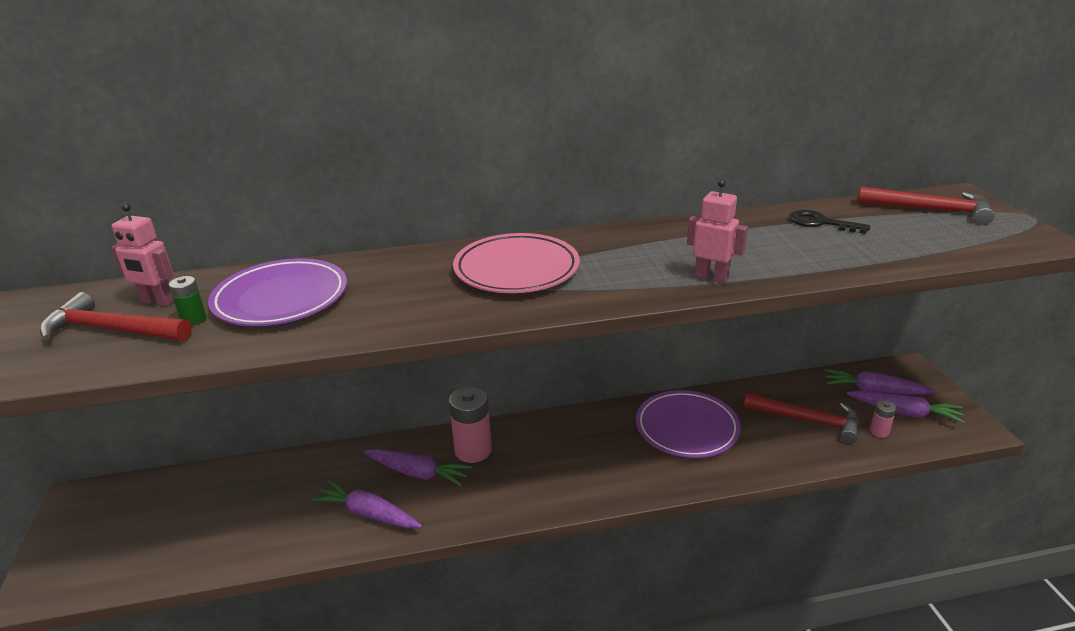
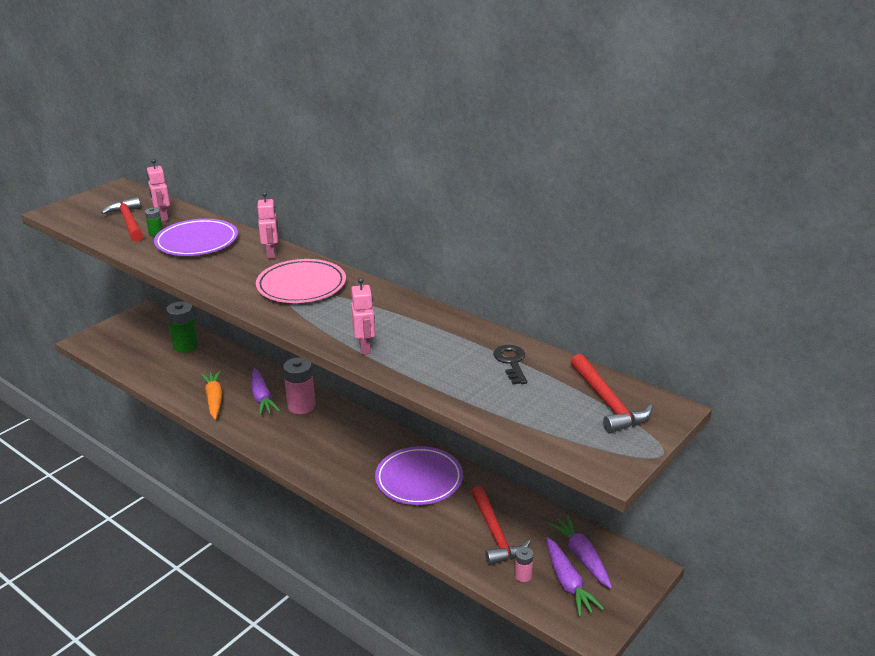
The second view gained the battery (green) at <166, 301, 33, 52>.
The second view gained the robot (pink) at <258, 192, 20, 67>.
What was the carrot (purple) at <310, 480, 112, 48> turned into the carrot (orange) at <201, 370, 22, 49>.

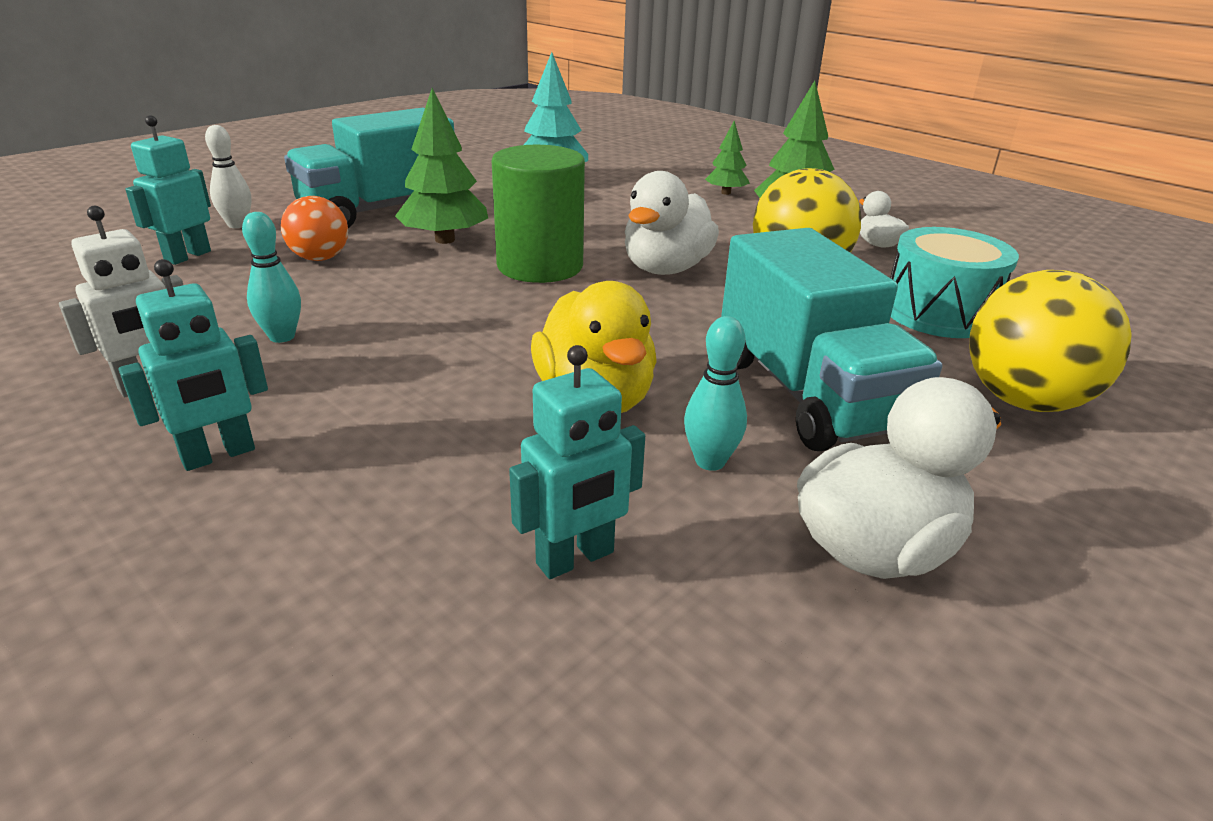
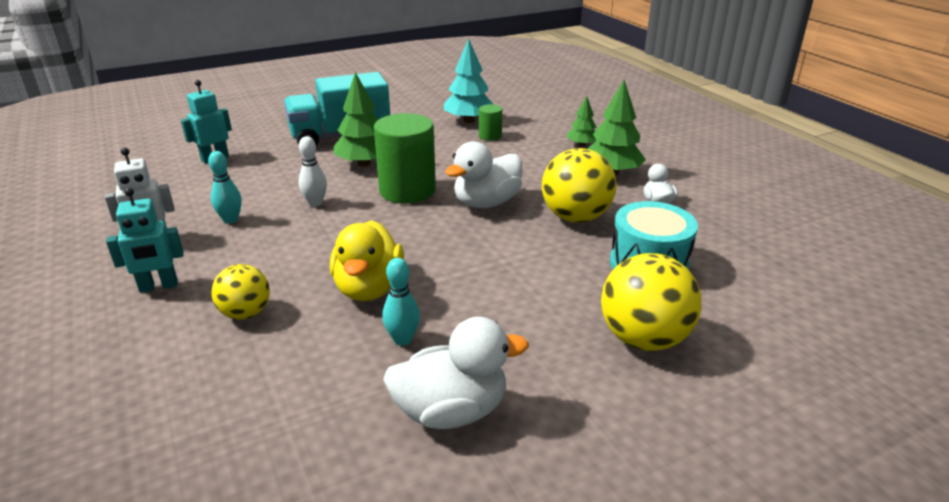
The second view lost the ball (orange) at <281, 196, 67, 65>.
The second view lost the robot (turquoise) at <509, 345, 136, 234>.
The second view lost the truck (turquoise) at <721, 228, 221, 223>.
The second view gained the ball (yellow) at <211, 264, 59, 56>.
The second view gained the cylinder (green) at <479, 104, 23, 37>.
The bowling pin (white) ended up elsewhere, having gone from <205, 125, 47, 103> to <299, 136, 28, 71>.

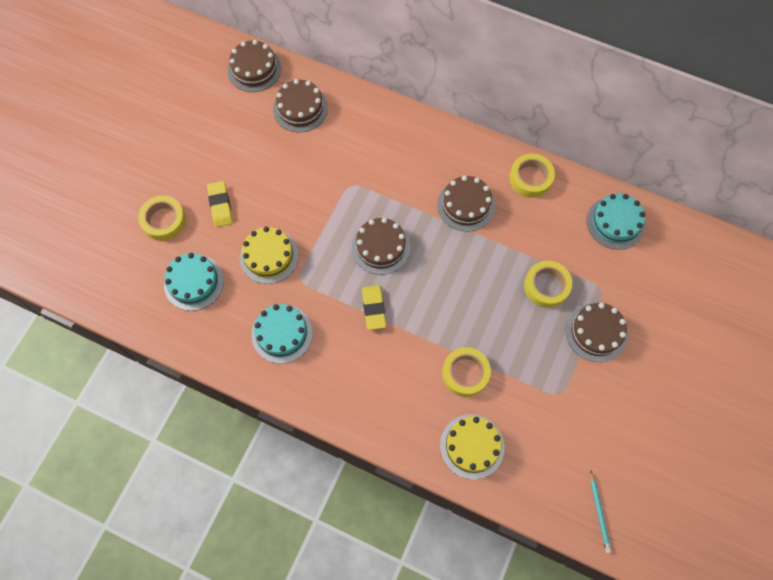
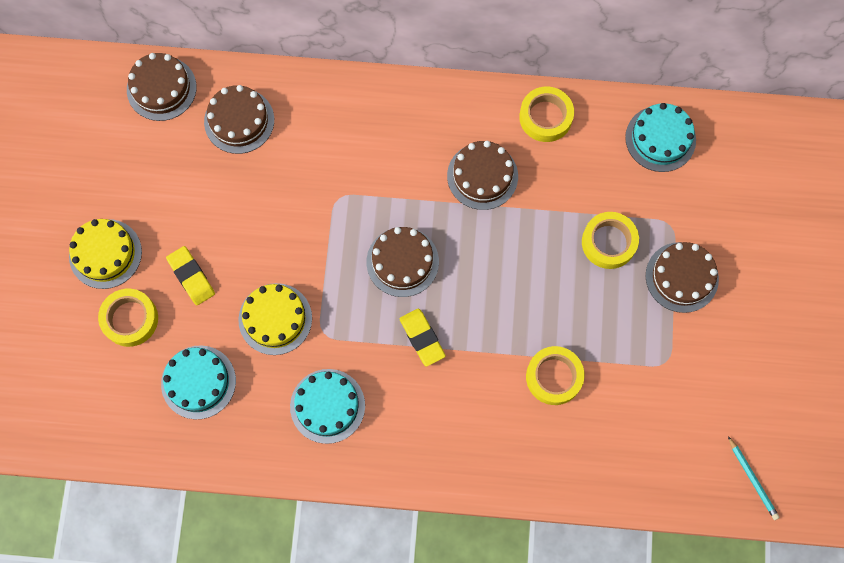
The cake (yellow) ended up elsewhere, having gone from <440, 414, 65, 65> to <69, 219, 73, 70>.

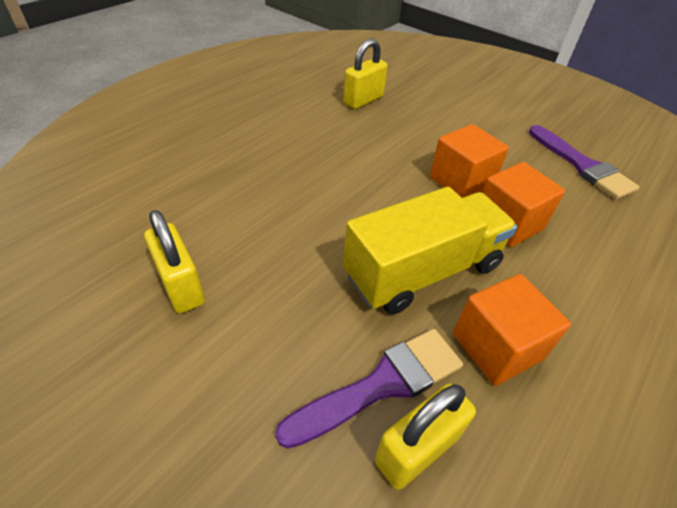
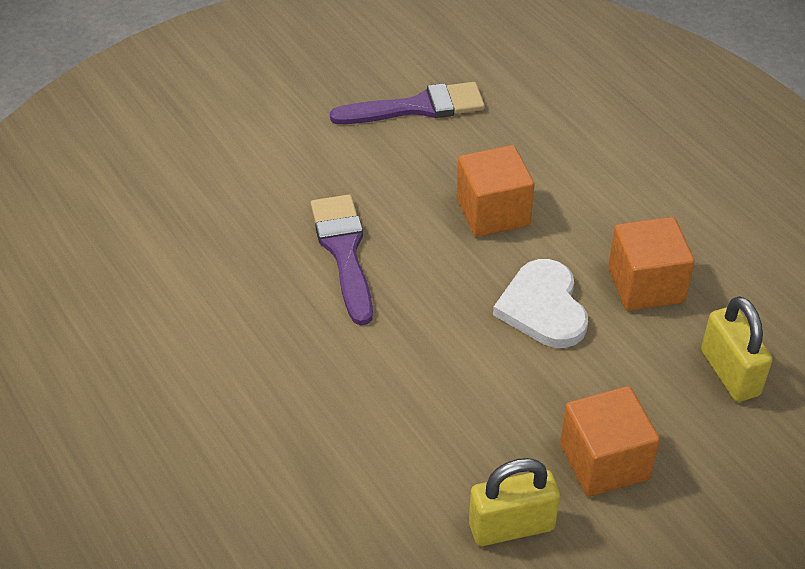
The second view lost the padlock (yellow) at <343, 39, 45, 70>.
The brush (purple) ended up elsewhere, having gone from <275, 329, 188, 120> to <311, 194, 62, 132>.
The cube (orange) ended up elsewhere, having gone from <430, 124, 79, 74> to <560, 386, 100, 111>.
Where the truck (yellow) stood at <343, 187, 174, 127>, the heart (white) came to stand at <493, 259, 95, 89>.

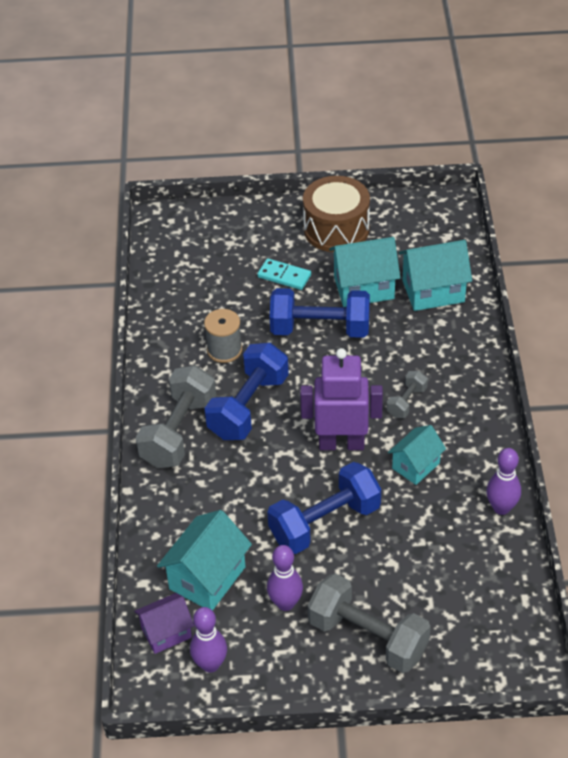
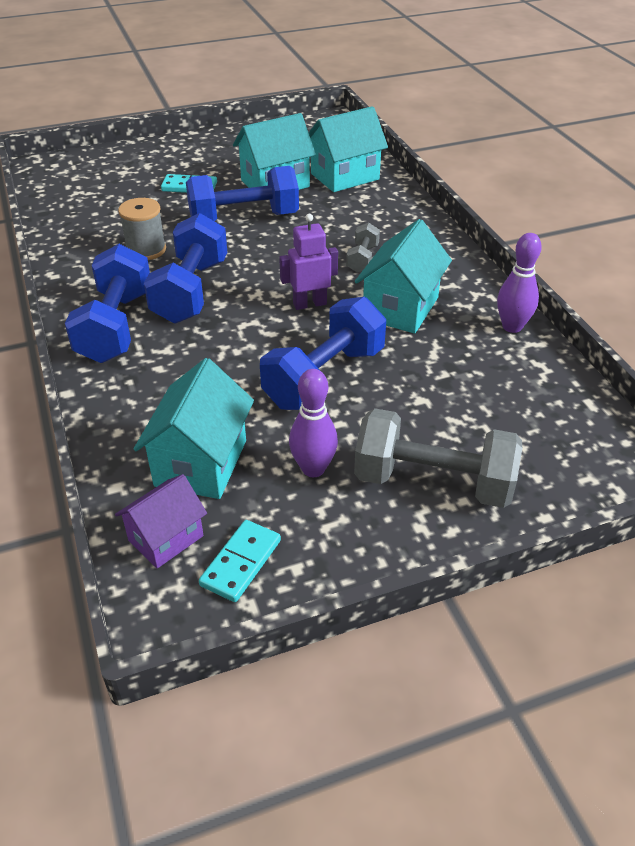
The second view lost the drum (brown) at <303, 176, 67, 76>.
Where the bowling pin (purple) stood at <190, 607, 37, 66>, the domino (turquoise) came to stand at <199, 520, 82, 82>.
What was the dumbbell (grey) at <136, 365, 80, 103> turned into the dumbbell (blue) at <65, 244, 85, 119>.
The size of the robot (purple) at <300, 348, 83, 102> changed by a factor of 0.62.
The size of the house (turquoise) at <388, 425, 58, 60> changed by a factor of 1.56.

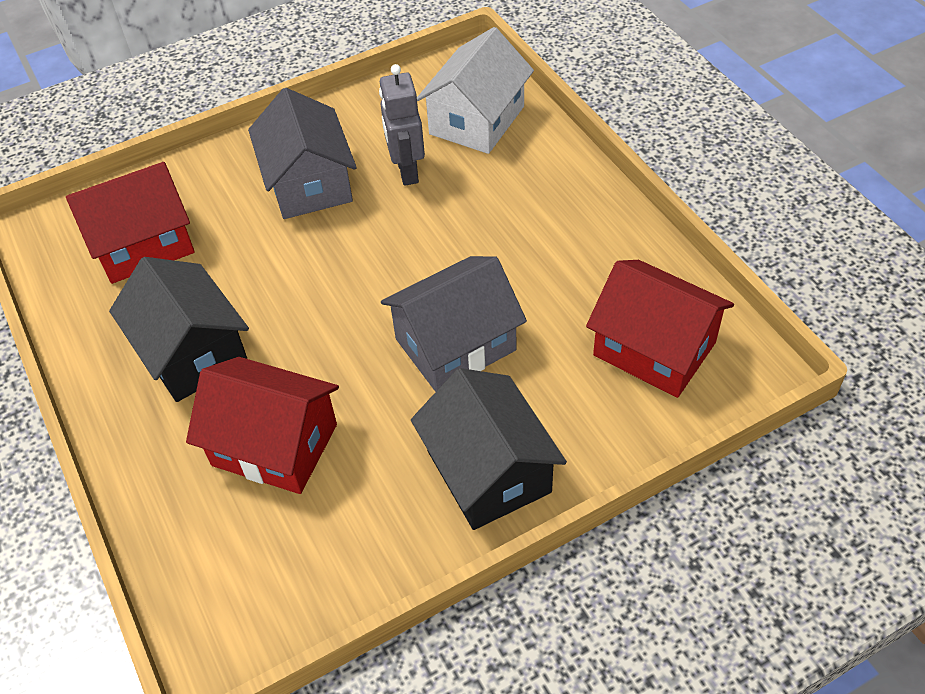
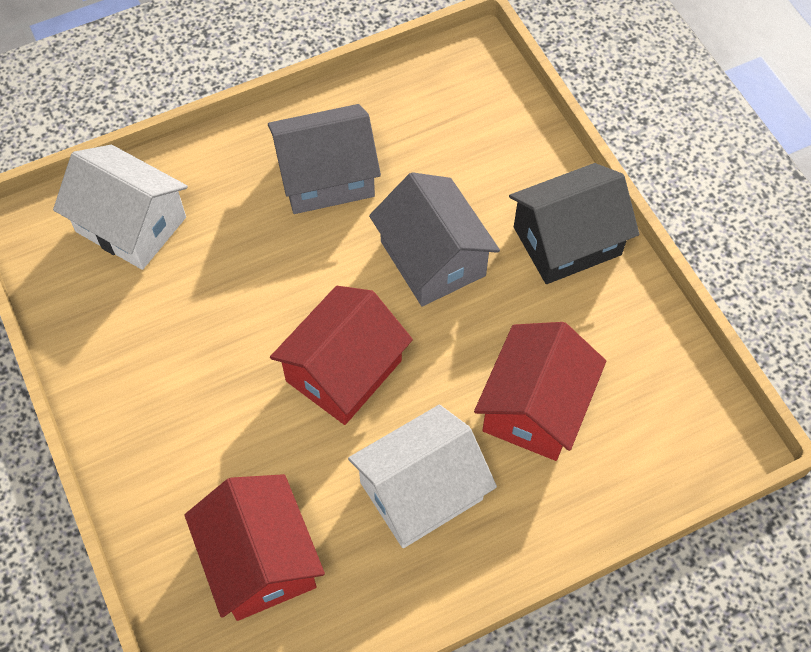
The second view lost the robot (grey) at <379, 64, 46, 122>.
The house (grey) ended up elsewhere, having gone from <248, 88, 109, 131> to <268, 104, 113, 110>.
The house (red) ended up elsewhere, having gone from <586, 260, 148, 138> to <270, 286, 143, 139>.
What was the house (black) at <109, 257, 140, 145> turned into the house (white) at <348, 405, 149, 143>.

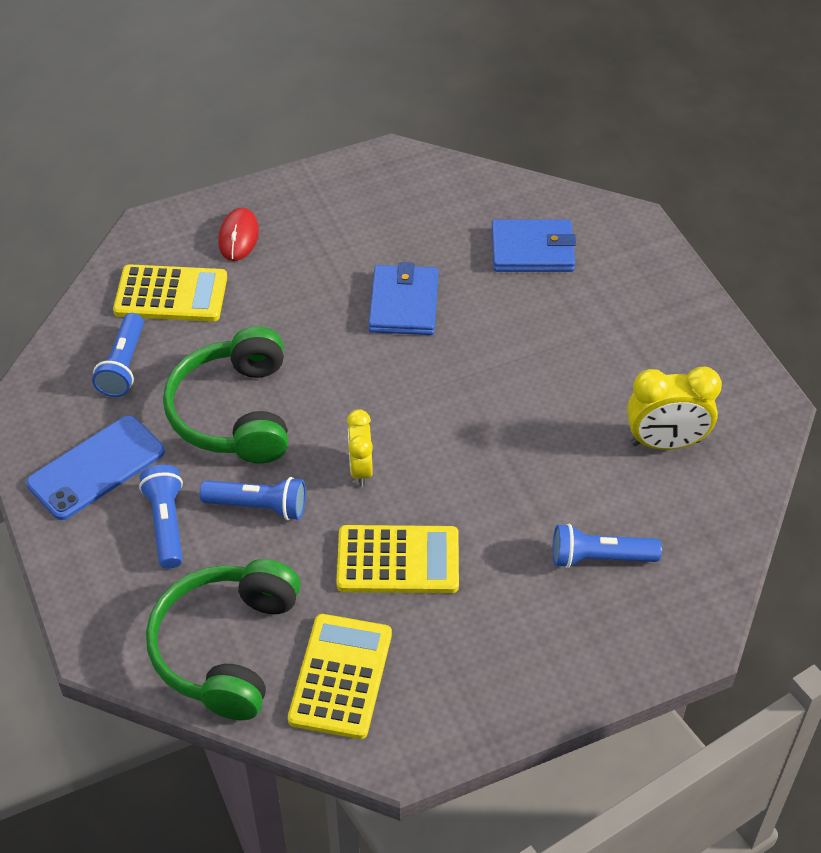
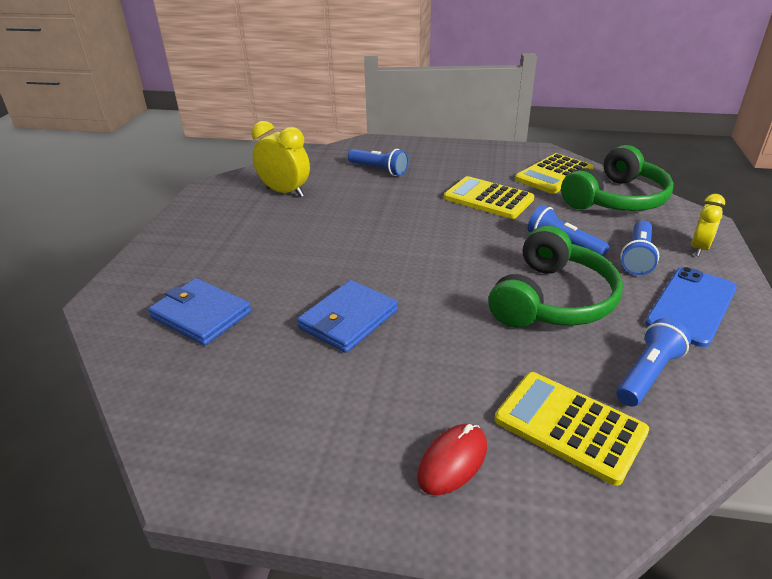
The clock (yellow) ended up elsewhere, having gone from <347, 409, 26, 78> to <691, 194, 34, 62>.
The phone (blue) at <26, 415, 139, 105> ended up facing another way, 45 degrees counterclockwise from before.

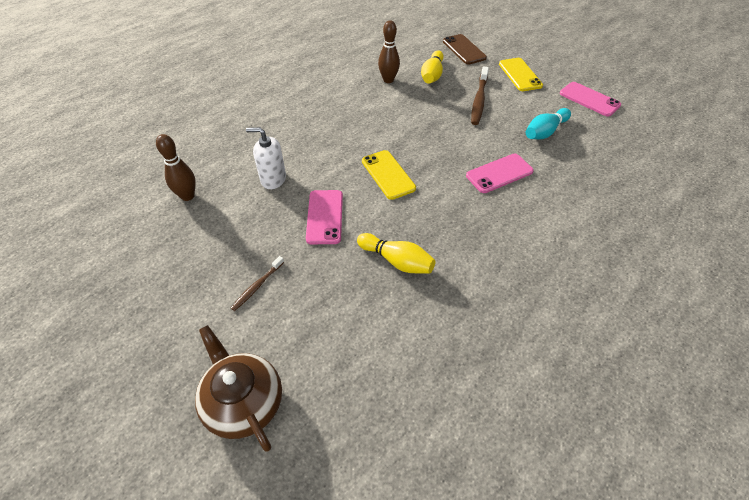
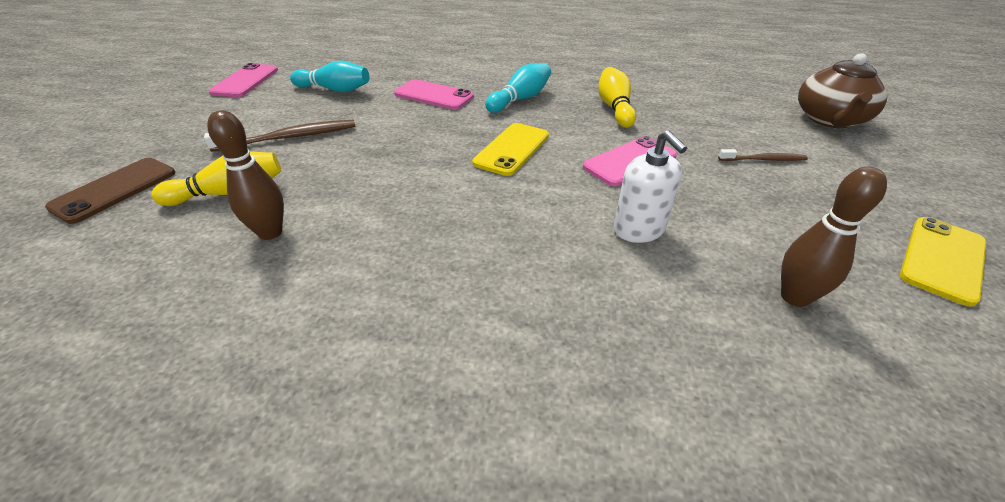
The second view gained the bowling pin (turquoise) at <485, 63, 66, 50>.
The phone (yellow) ended up elsewhere, having gone from <499, 58, 44, 33> to <900, 217, 86, 90>.

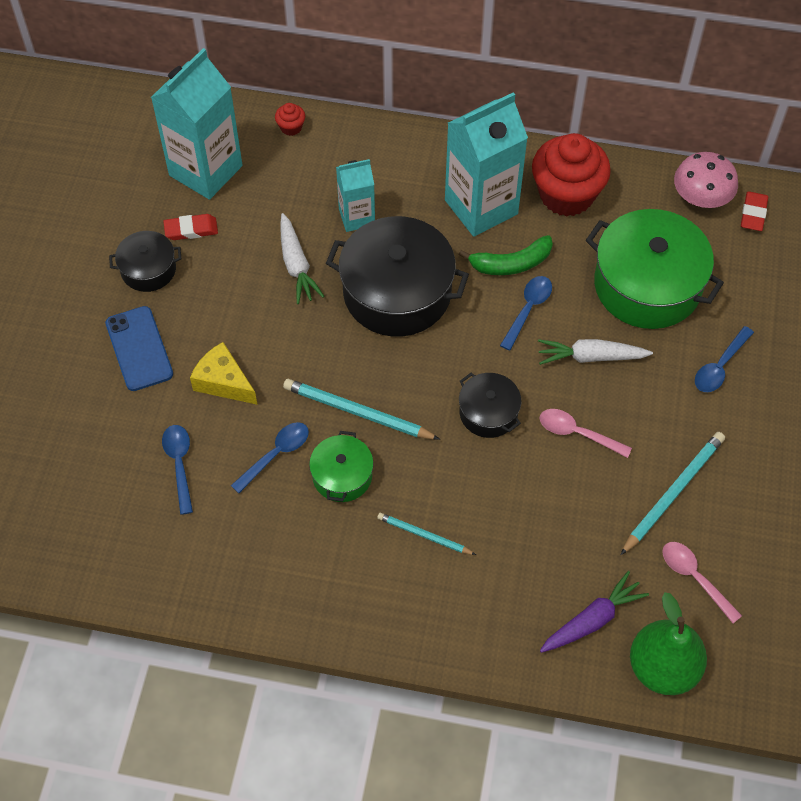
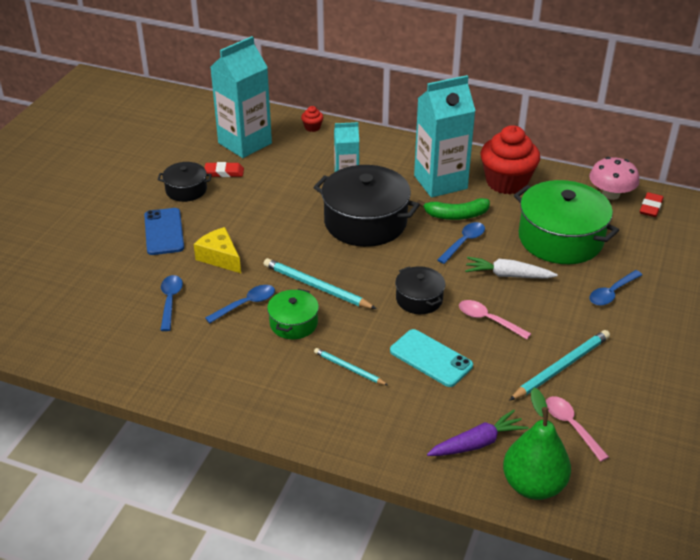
The second view lost the carrot (white) at <280, 213, 45, 91>.
The second view gained the phone (turquoise) at <390, 329, 83, 58>.

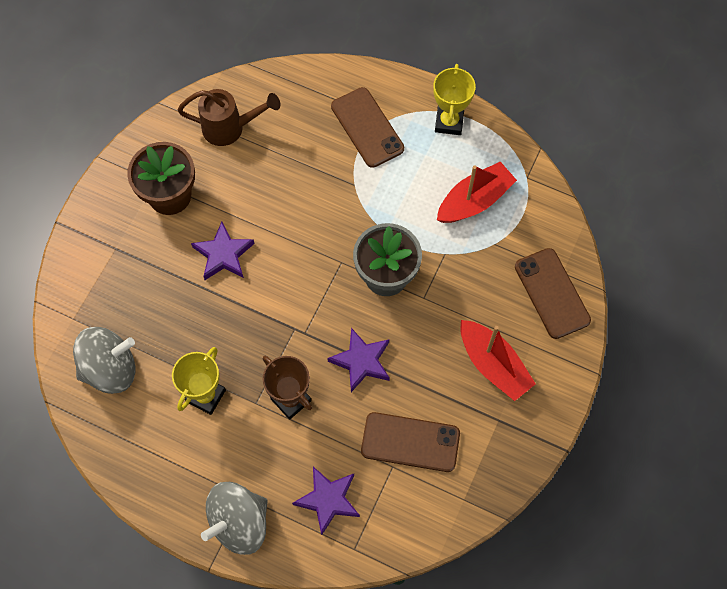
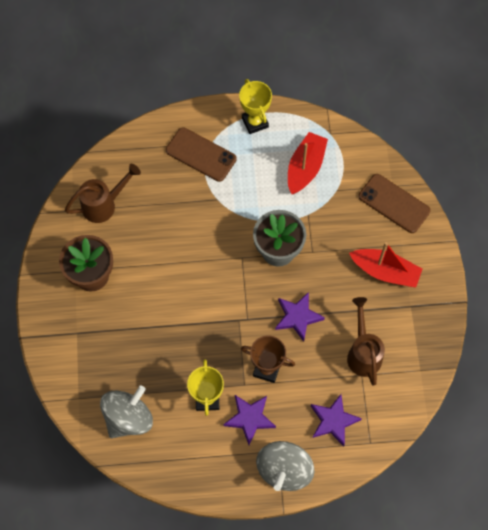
The star (purple) ended up elsewhere, having gone from <191, 222, 64, 58> to <223, 395, 53, 50>.
Where the phone (brown) stood at <361, 412, 99, 60>, the watering can (brown) came to stand at <347, 297, 38, 89>.

